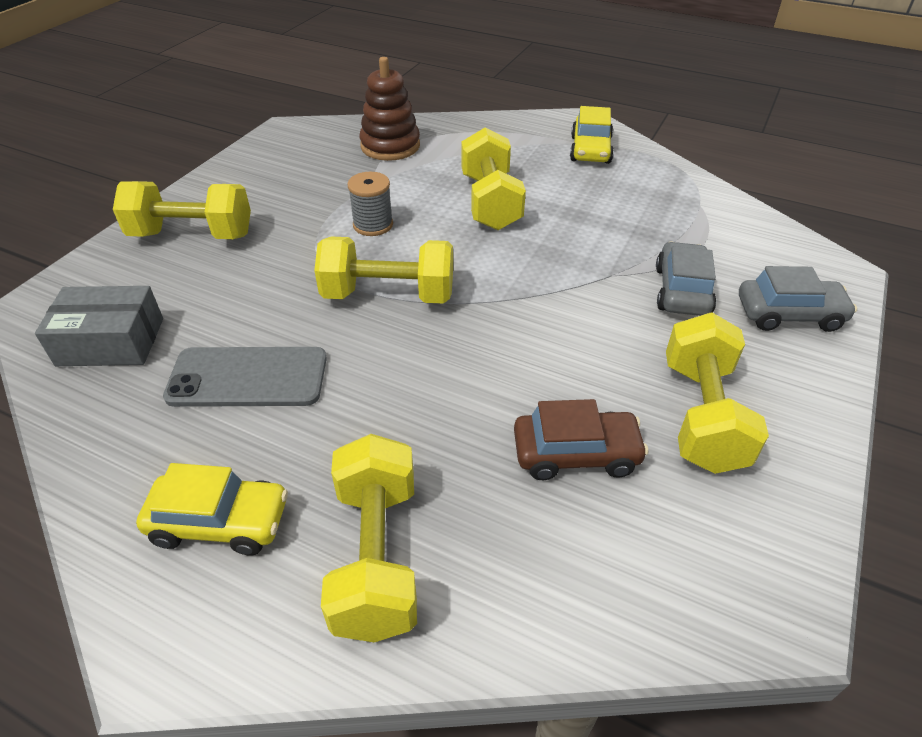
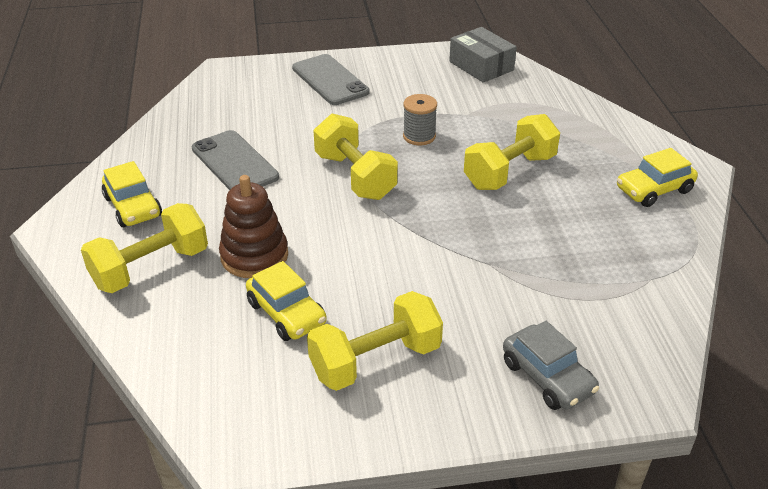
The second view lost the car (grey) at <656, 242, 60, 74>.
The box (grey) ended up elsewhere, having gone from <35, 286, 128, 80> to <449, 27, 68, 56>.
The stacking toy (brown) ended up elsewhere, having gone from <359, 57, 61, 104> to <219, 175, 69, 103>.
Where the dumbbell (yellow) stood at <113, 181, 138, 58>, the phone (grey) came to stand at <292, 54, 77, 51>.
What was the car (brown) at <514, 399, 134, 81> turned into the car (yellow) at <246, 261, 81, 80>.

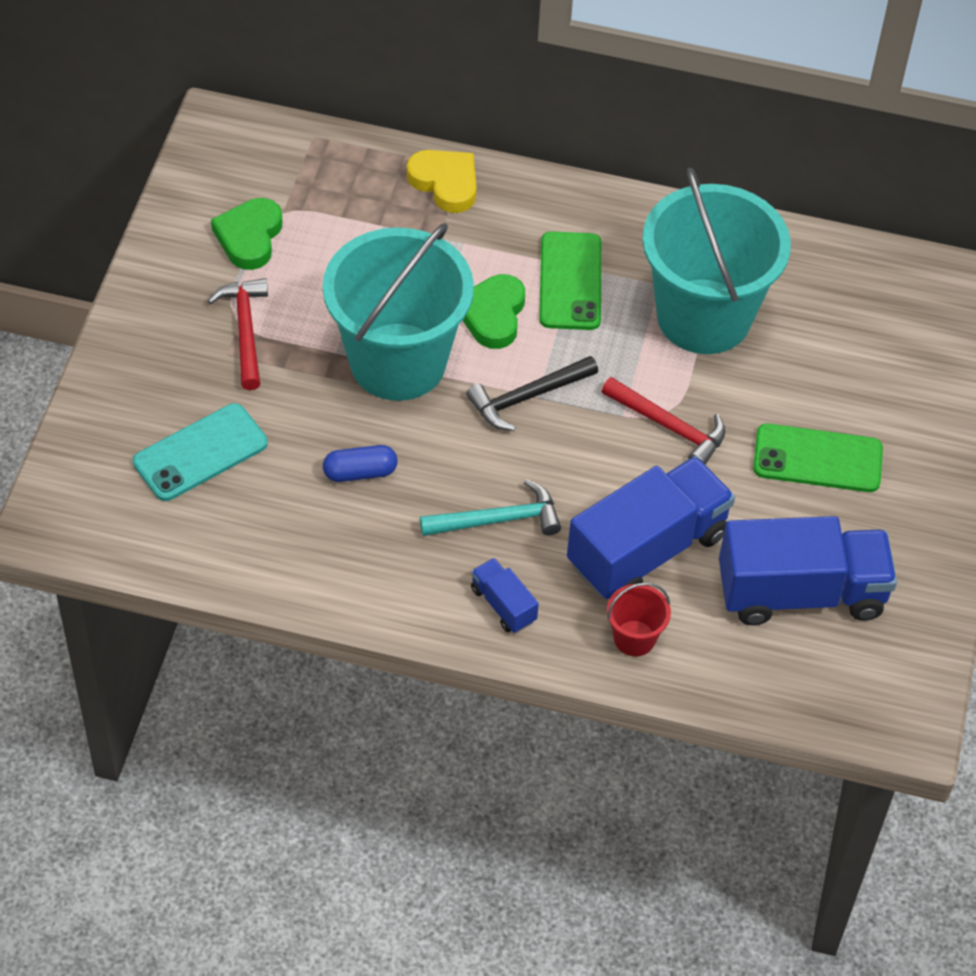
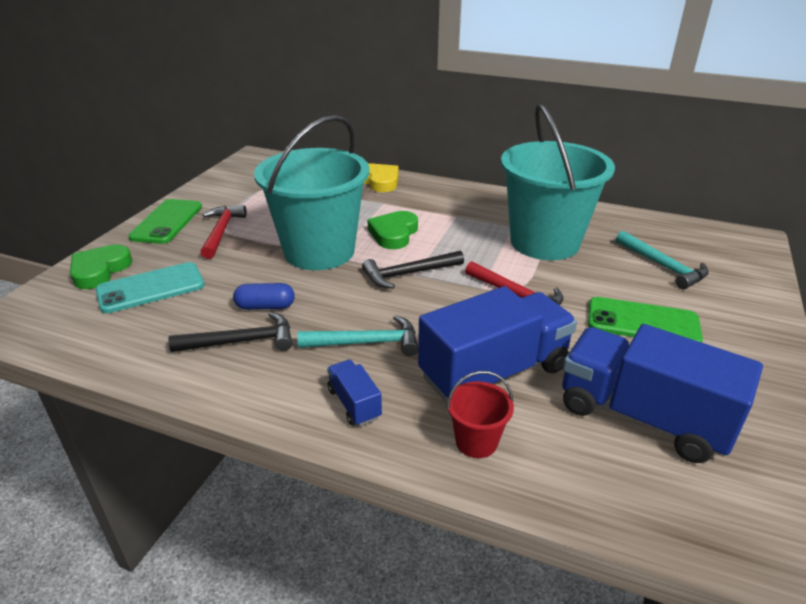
The second view gained the hammer (black) at <168, 312, 124, 40>.
The second view gained the hammer (turquoise) at <616, 231, 93, 59>.
The heart (green) ended up elsewhere, having gone from <211, 198, 71, 72> to <70, 245, 62, 44>.
The phone (green) ended up elsewhere, having gone from <539, 231, 62, 99> to <128, 199, 74, 45>.
The truck (blue) at <719, 516, 178, 109> ended up facing another way, 150 degrees counterclockwise from before.

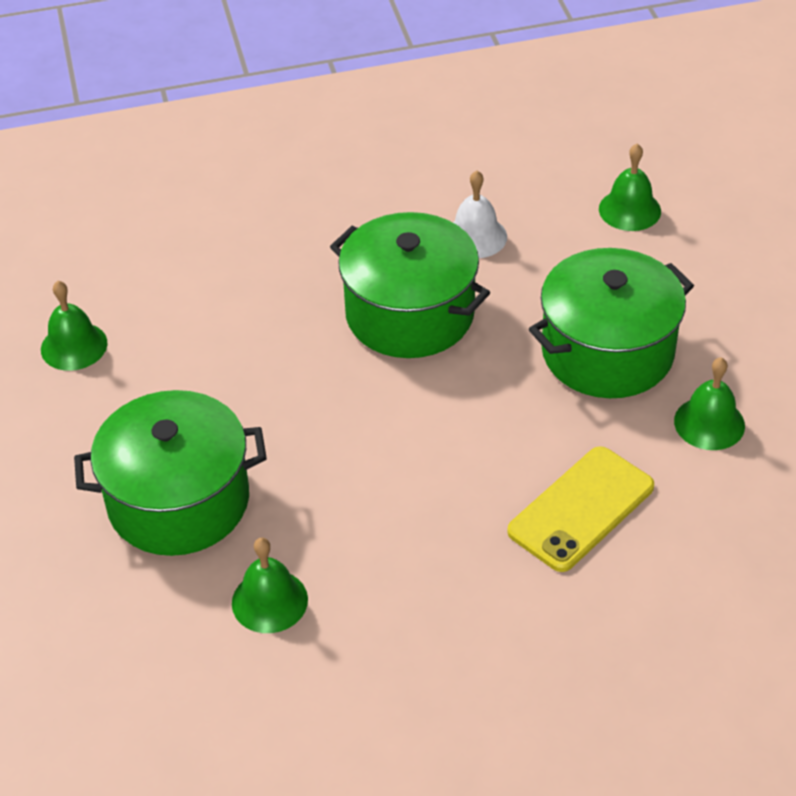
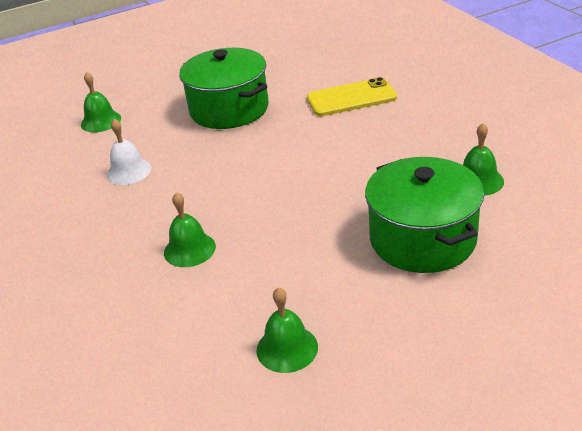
The second view lost the pot (green) at <330, 212, 160, 146>.
The bell (green) ended up elsewhere, having gone from <674, 357, 71, 93> to <164, 192, 52, 75>.
The phone (yellow) at <507, 446, 147, 126> ended up facing another way, 45 degrees counterclockwise from before.

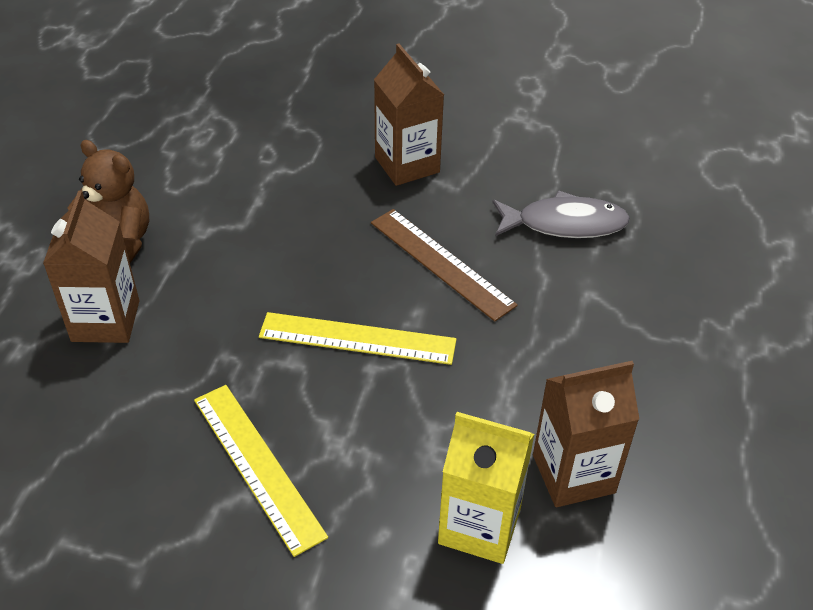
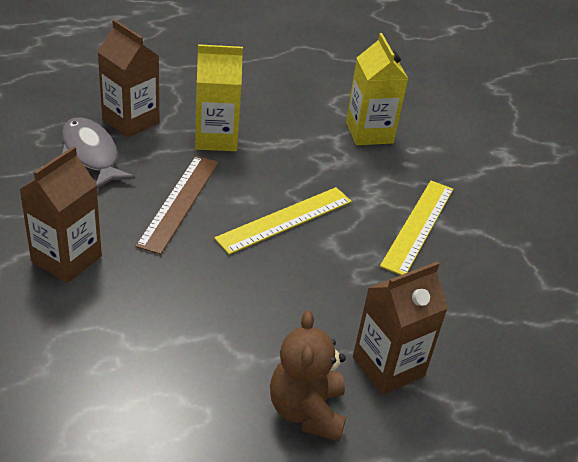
The second view gained the carton (yellow) at <195, 44, 48, 107>.
The carton (brown) ended up elsewhere, having gone from <533, 361, 107, 146> to <98, 19, 61, 119>.
The ruler (yellow) at <259, 312, 198, 53> ended up facing another way, 75 degrees clockwise from before.

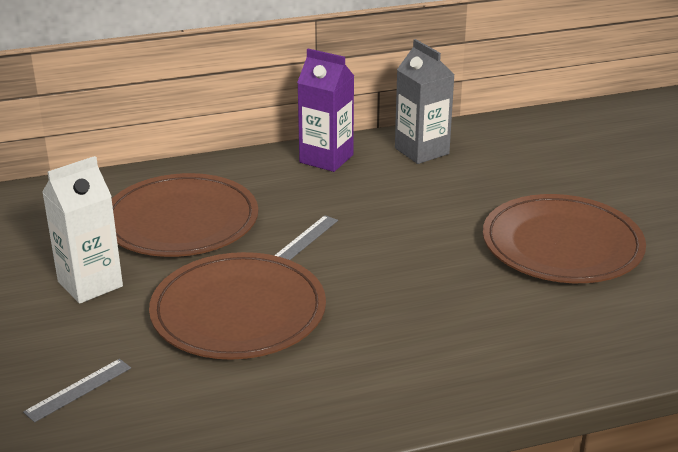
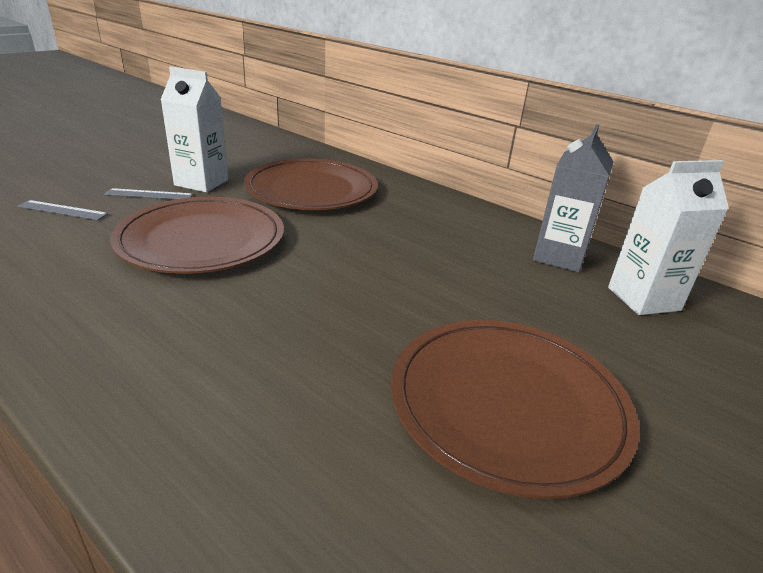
The second view lost the carton (purple) at <297, 49, 57, 123>.
The second view gained the carton (white) at <608, 160, 121, 155>.
The ruler (grey) ended up elsewhere, having gone from <274, 215, 64, 45> to <104, 188, 89, 12>.

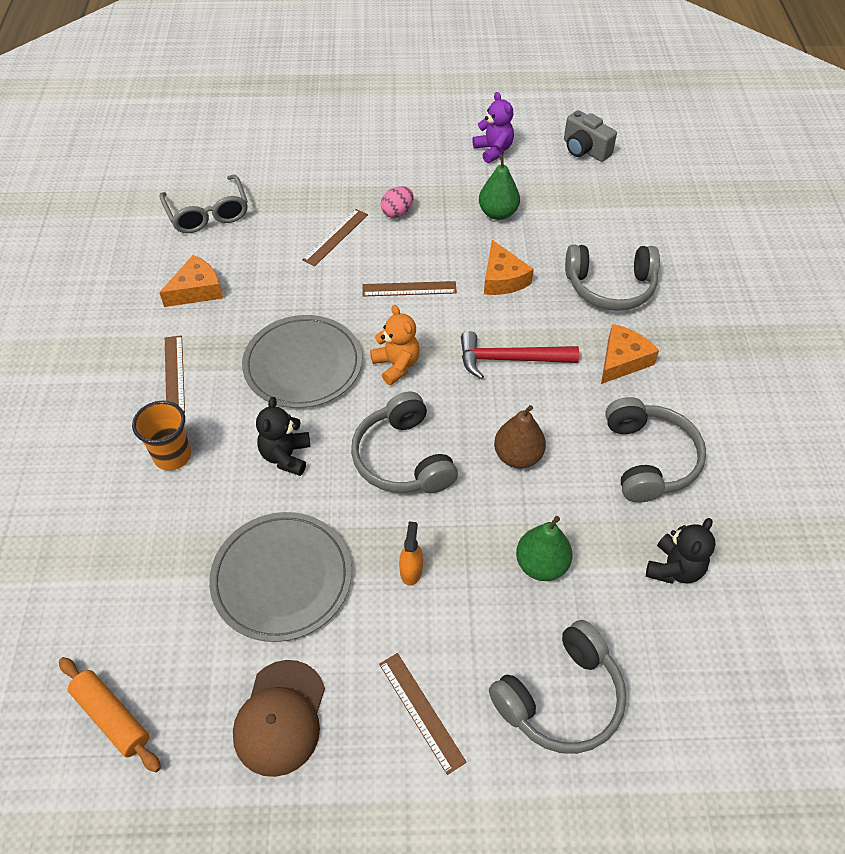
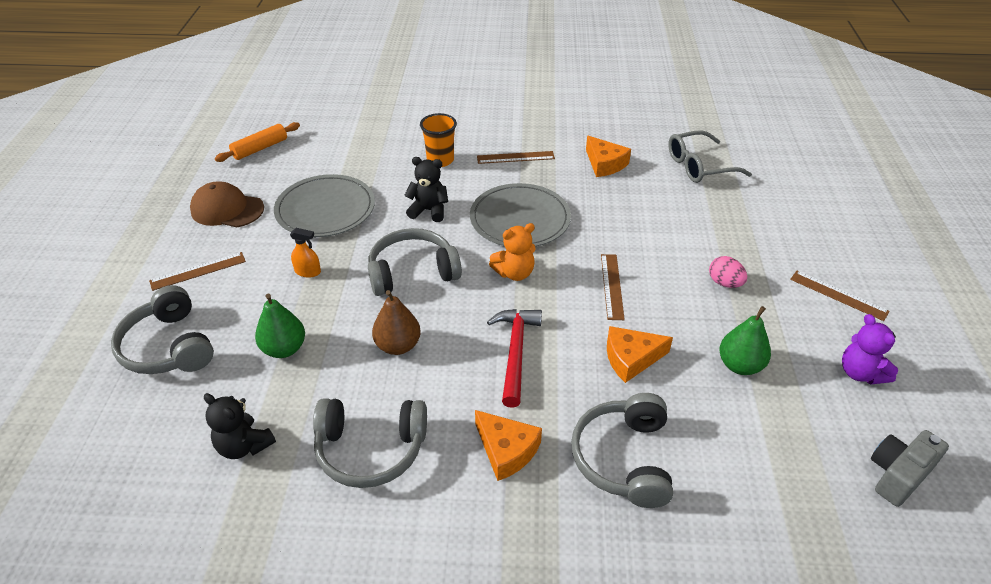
The ruler (brown) ended up elsewhere, having gone from <302, 209, 66, 57> to <790, 271, 100, 50>.
The teddy bear (purple) at <472, 92, 42, 71> ended up facing another way, 90 degrees clockwise from before.

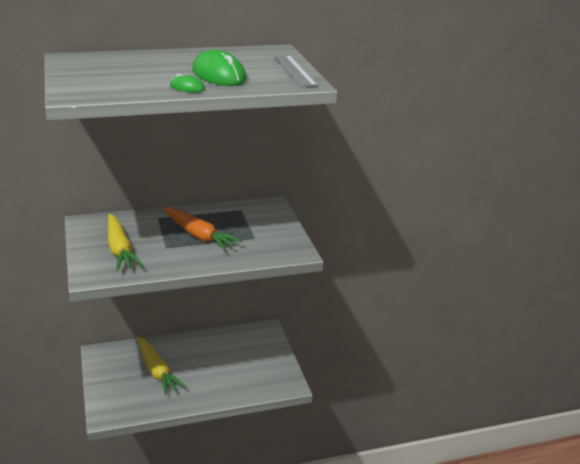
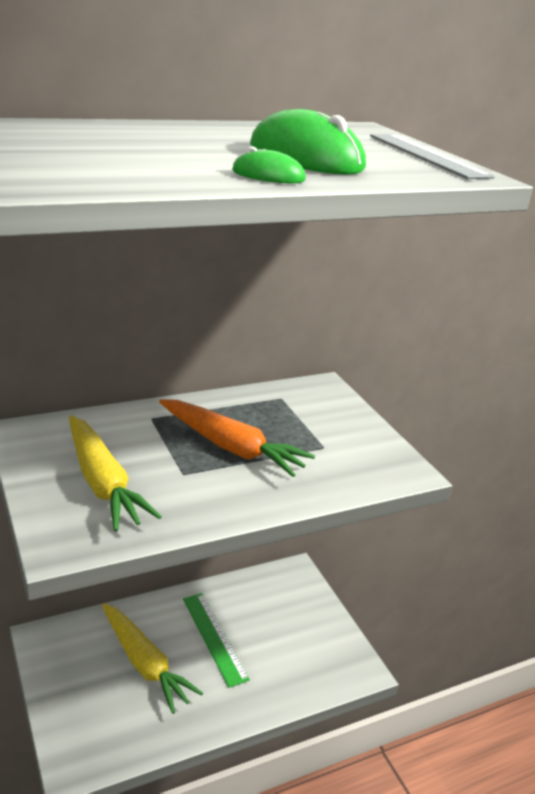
The second view gained the ruler (green) at <183, 593, 67, 95>.

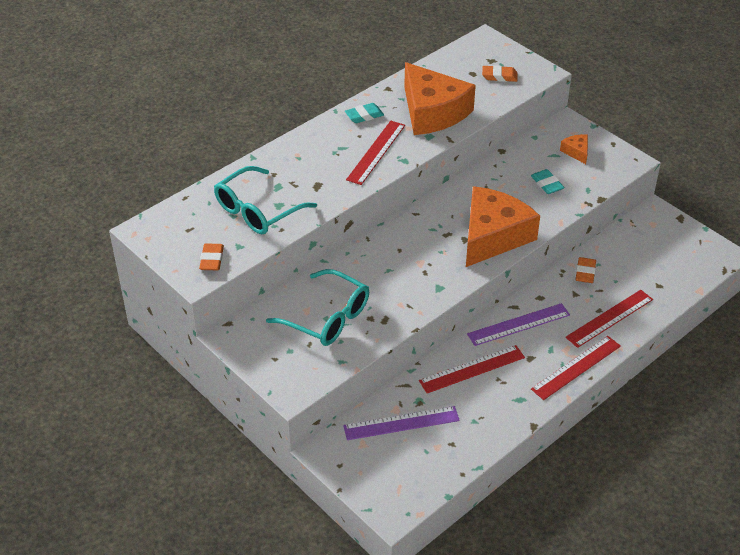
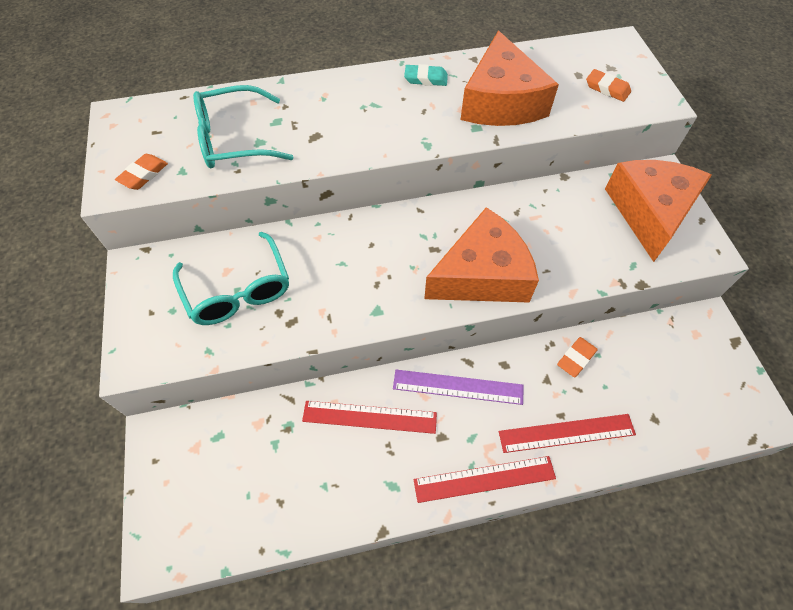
The second view lost the ruler (purple) at <343, 406, 117, 34>.
The second view lost the ruler (red) at <346, 121, 59, 64>.
The second view lost the eraser (turquoise) at <531, 169, 34, 25>.
The size of the cheese (orange) at <560, 134, 28, 30> changed by a factor of 2.43.

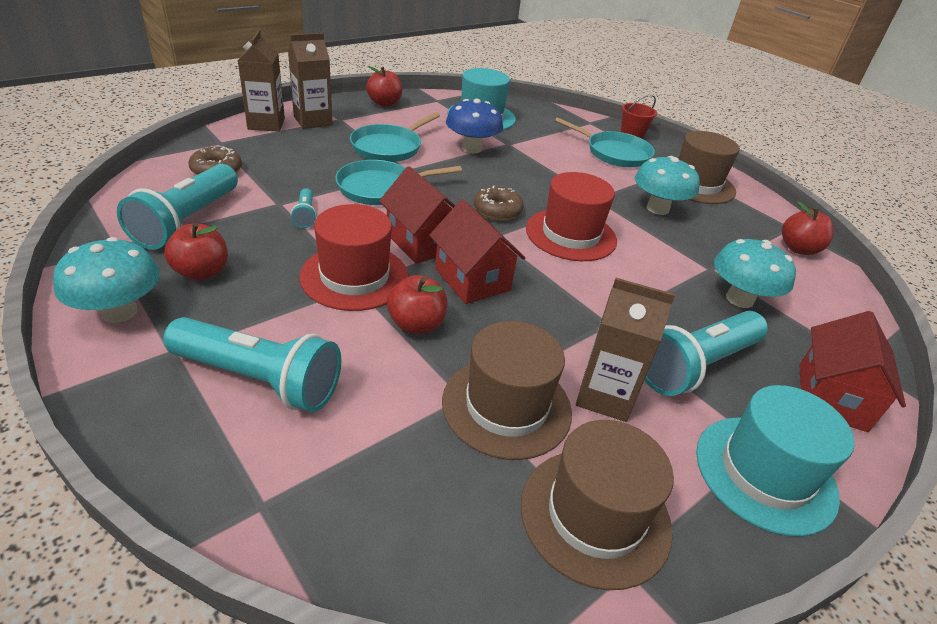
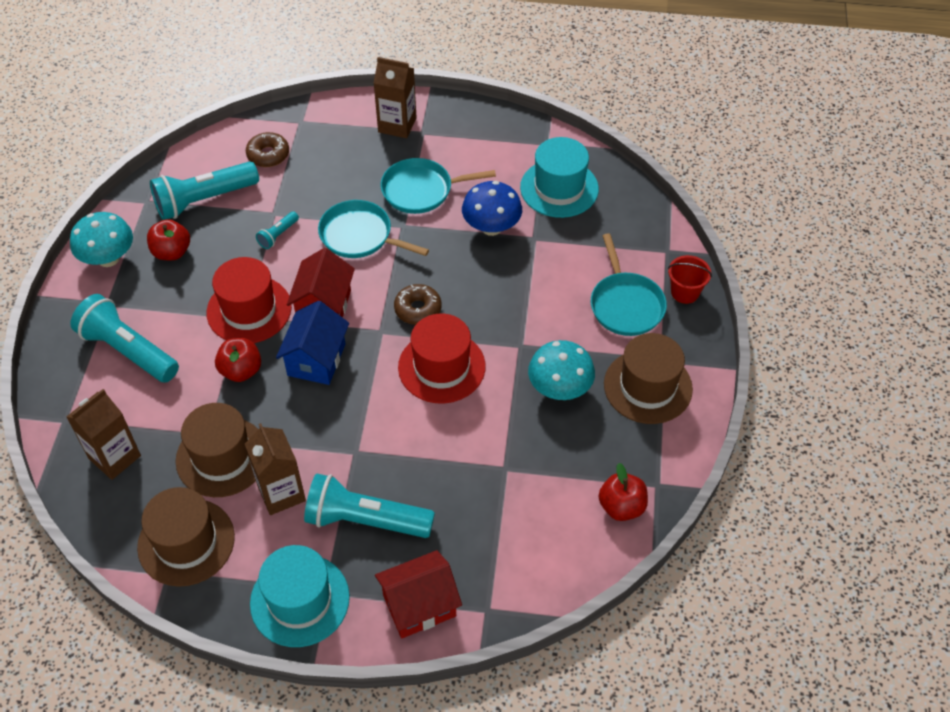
The second view lost the apple (red) at <366, 66, 37, 41>.
The second view lost the mushroom (turquoise) at <714, 239, 82, 69>.
The carton (brown) ended up elsewhere, having gone from <238, 30, 47, 102> to <66, 389, 75, 91>.
What was the house (red) at <429, 199, 96, 105> turned into the house (blue) at <276, 301, 73, 84>.
The flashlight (turquoise) at <163, 317, 179, 95> ended up facing another way, 150 degrees clockwise from before.

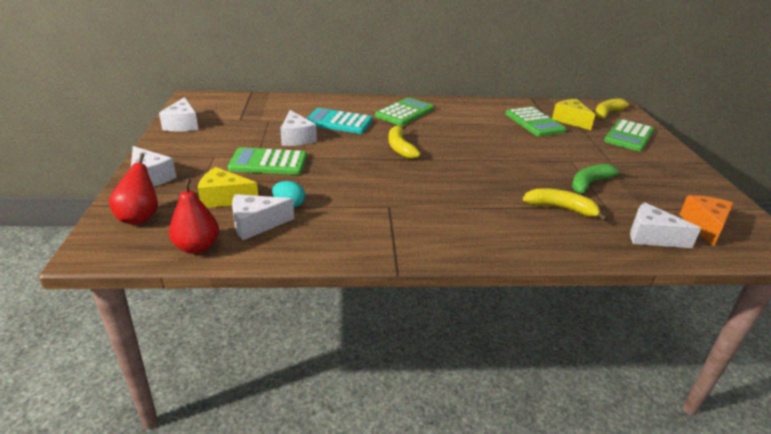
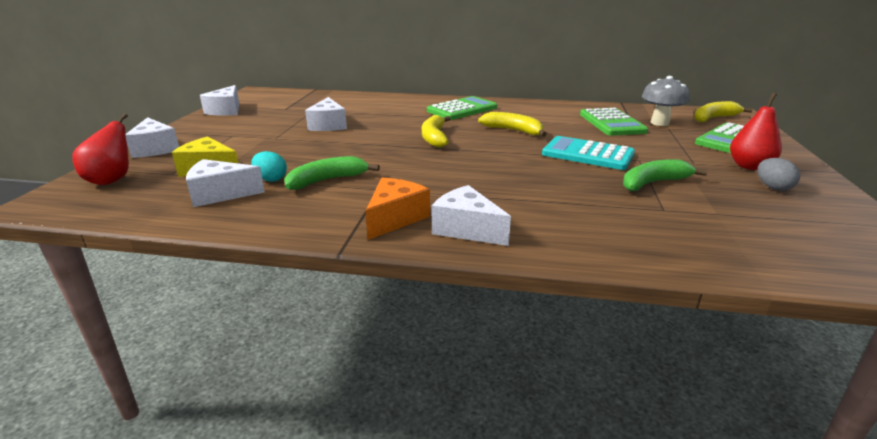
The second view lost the calculator (green) at <228, 147, 79, 28>.
The second view gained the banana (green) at <284, 156, 96, 34>.
The second view gained the egg (grey) at <758, 158, 42, 33>.
The pear (red) ended up elsewhere, having gone from <169, 178, 50, 76> to <730, 93, 52, 77>.
The calculator (turquoise) ended up elsewhere, having gone from <306, 108, 66, 26> to <542, 136, 93, 34>.
The banana (yellow) ended up elsewhere, having gone from <523, 188, 85, 33> to <478, 112, 69, 25>.
The cheese (white) ended up elsewhere, having gone from <630, 202, 71, 46> to <432, 185, 79, 61>.
The cheese (orange) ended up elsewhere, having gone from <679, 195, 55, 51> to <365, 178, 65, 62>.
Where the cheese (yellow) stood at <552, 99, 43, 31>, the mushroom (grey) came to stand at <642, 76, 48, 50>.

